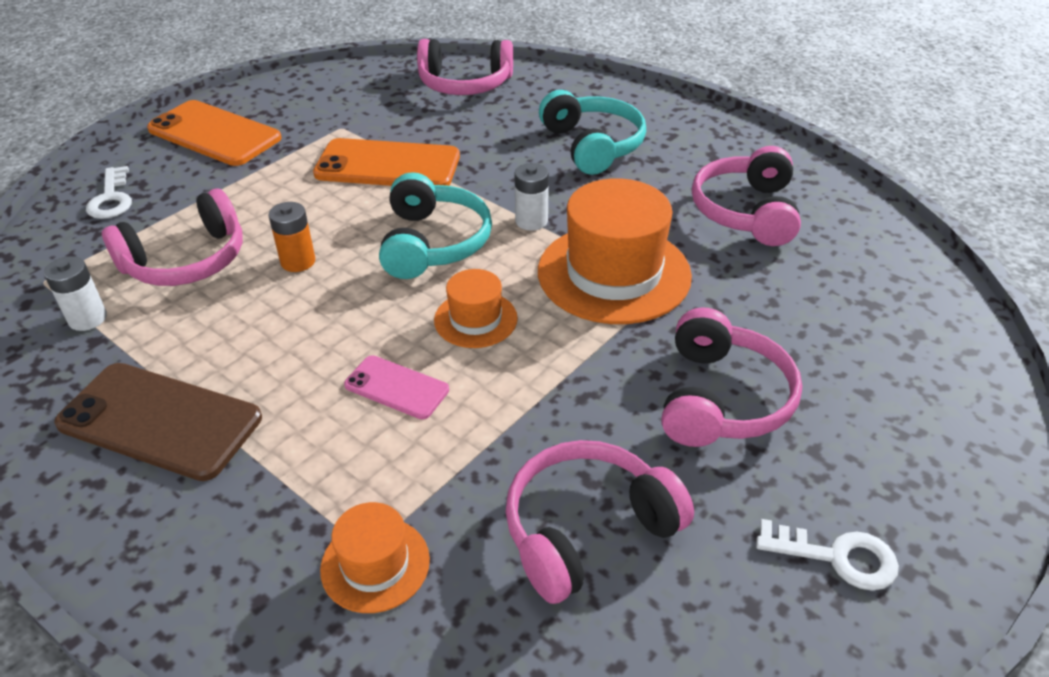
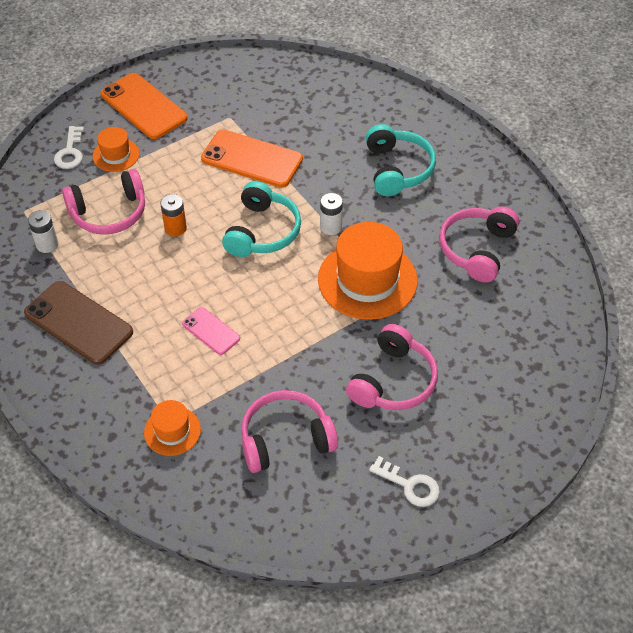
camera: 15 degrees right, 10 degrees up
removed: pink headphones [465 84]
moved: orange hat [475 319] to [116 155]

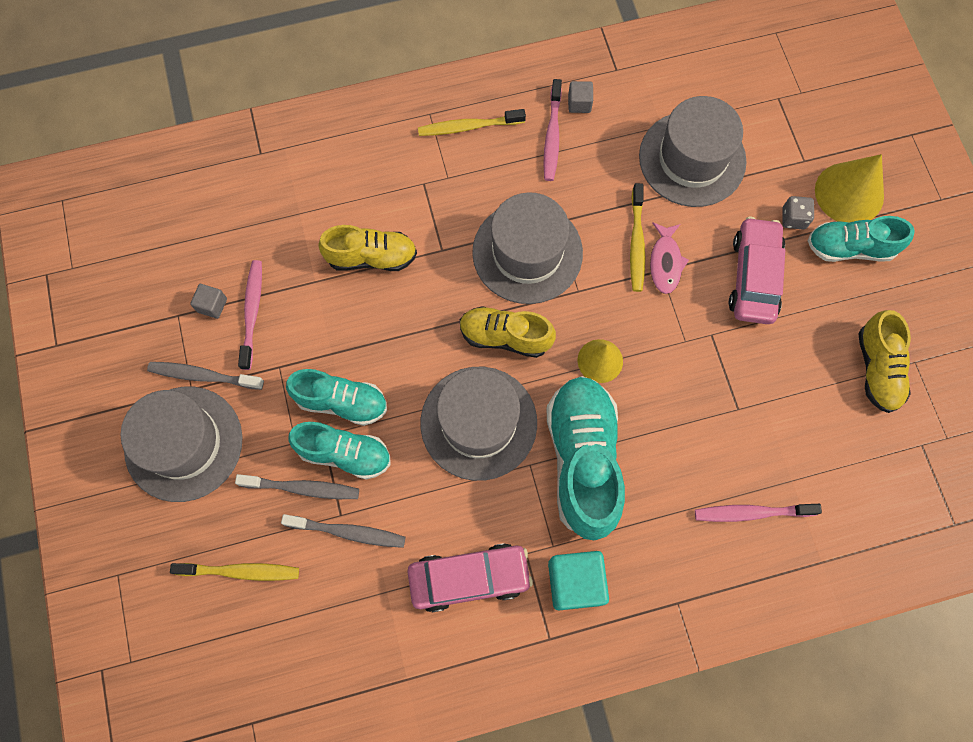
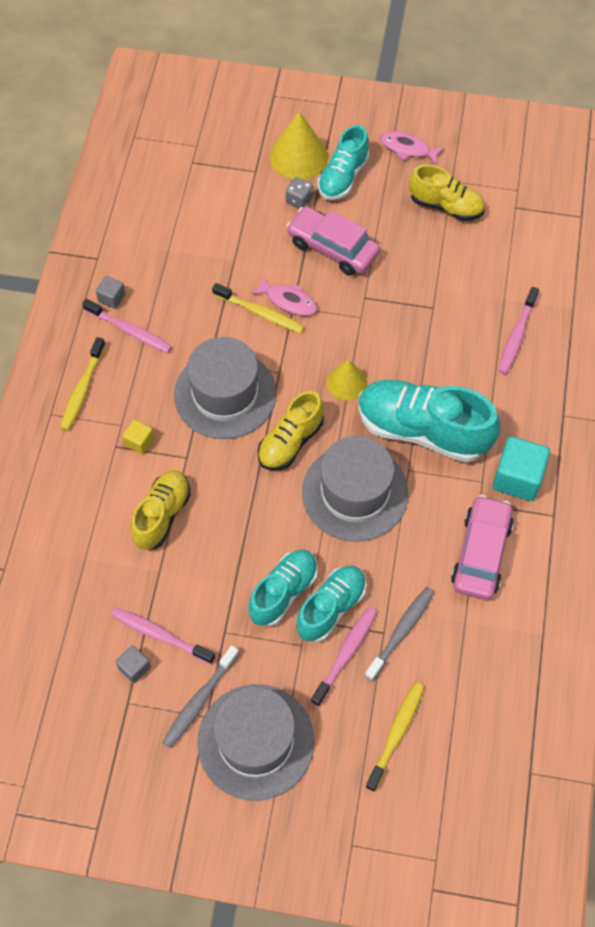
camera: 65 degrees left, 10 degrees down
removed: grey hat [692 159]
added: yellow cube [139 442]; pink fish [408 149]
recoloured: grey toothbrush [302 488] to pink toothbrush [345 655]

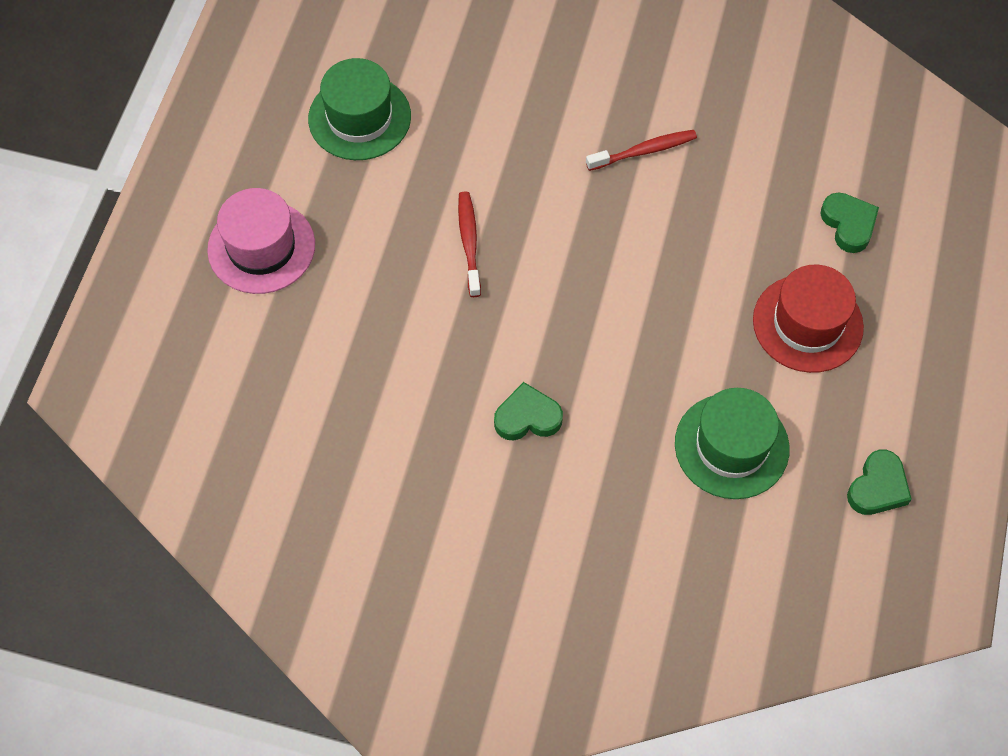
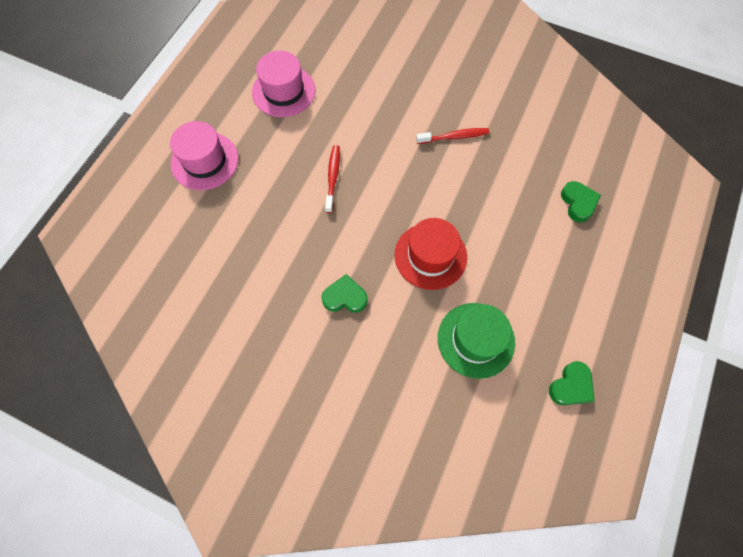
camera: 10 degrees right, 5 degrees up
moved: red hat [807 323] to [430 256]
recoloured: green hat [359 117] to pink hat [283 91]

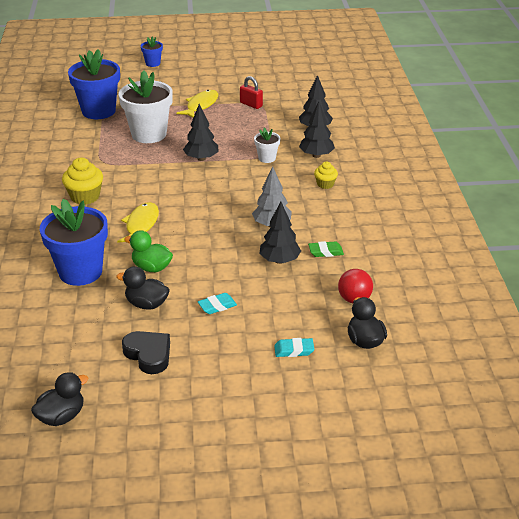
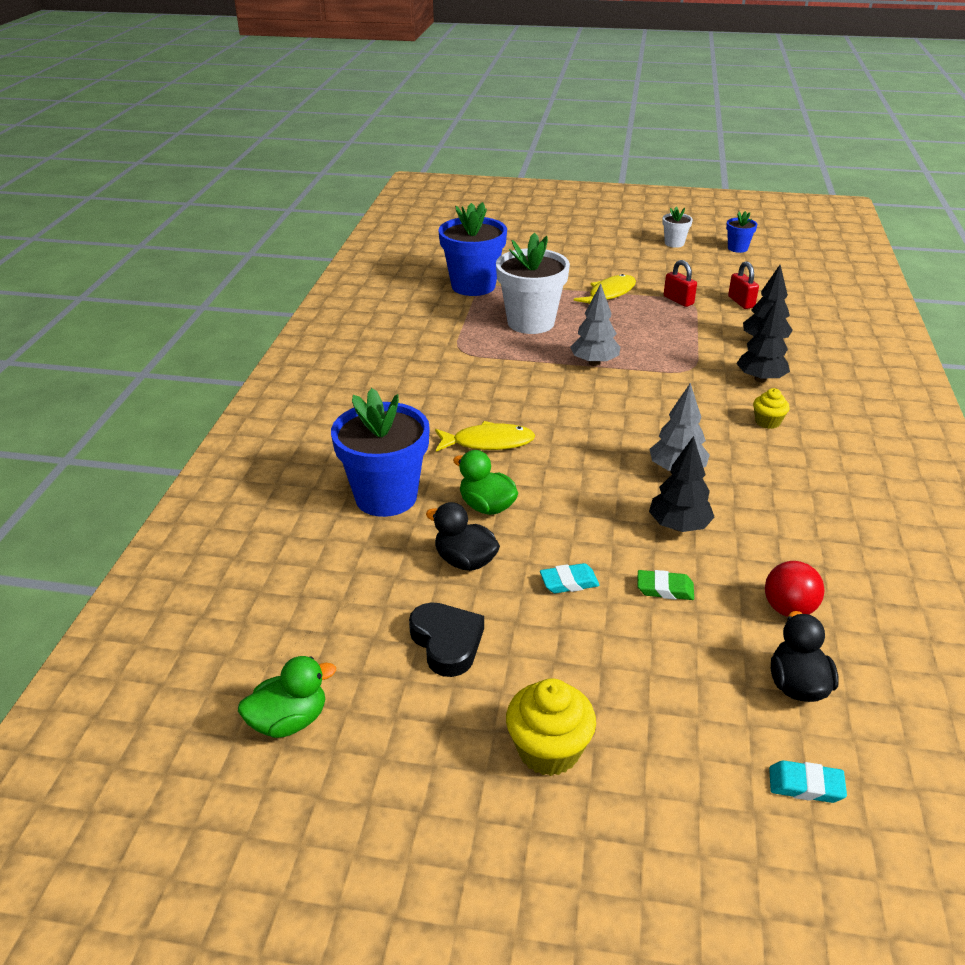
camera: 15 degrees right, 0 degrees up
added: red padlock [741 302]
moved: yellow cupcake [85 197] to [549 750]; green eraser [325 252] to [665 589]; white flower pot [267 158] to [674 243]; blue flower pot [153 63] to [737 248]; turquoise eraser [294 350] to [805 785]
recoloured: black duck [61 416] to green duck [289 721]; black tree [201 158] to grey tree [594 363]
turned: yellow fish [141 225] = [488 442] 60 degrees clockwise

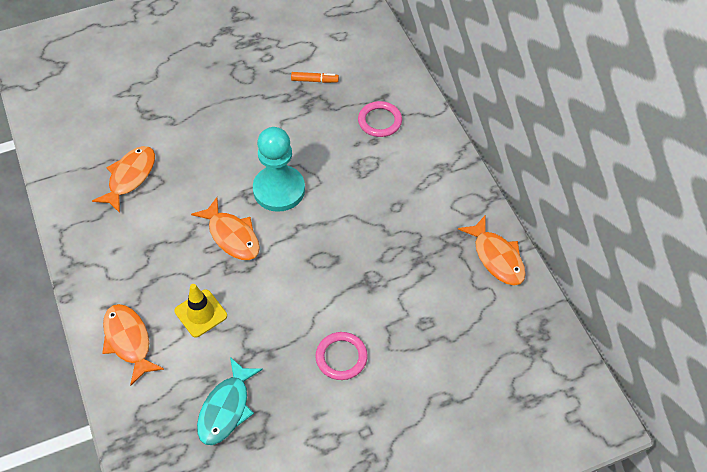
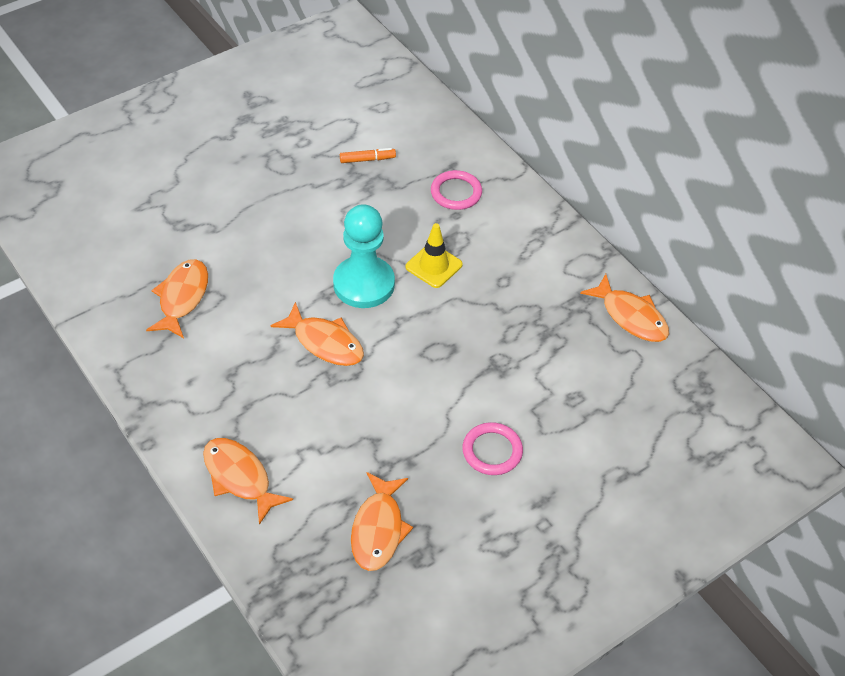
camera: 15 degrees left, 5 degrees down
moved: yellow traffic cone [201 313] to [434 266]
recoloured: turquoise fish [226 408] to orange fish [378 529]

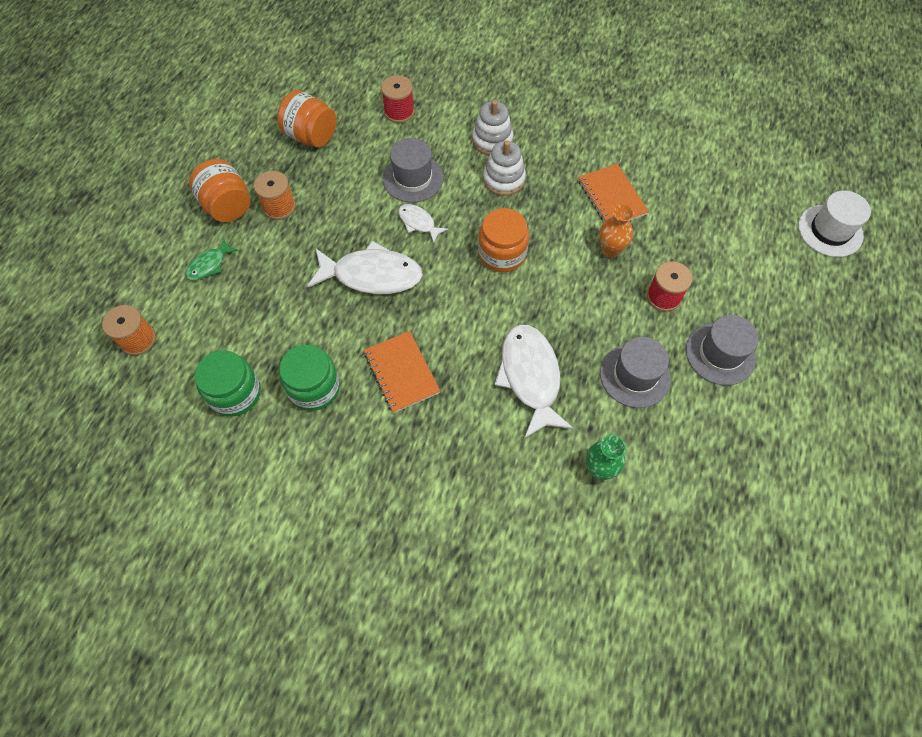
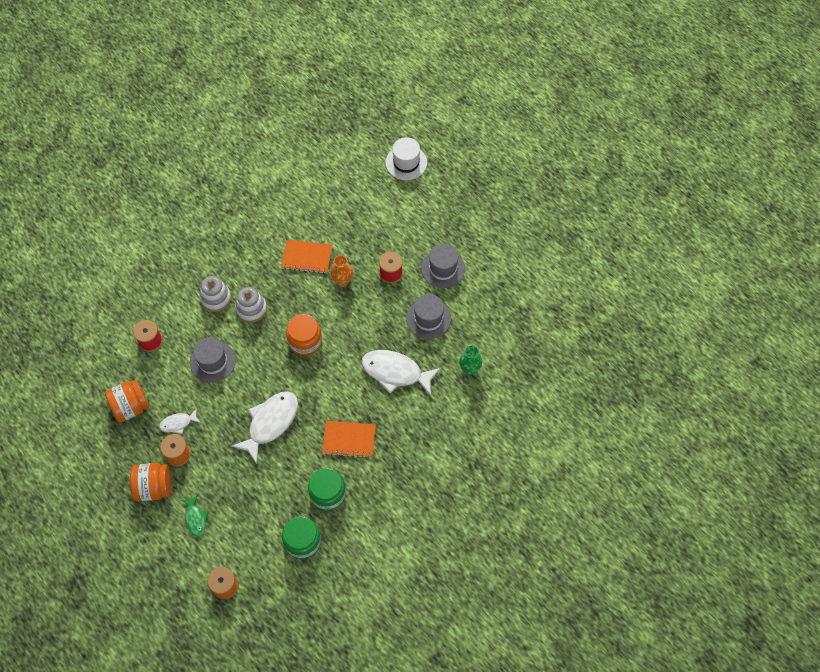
camera: 60 degrees left, 0 degrees up
moved: white fish [418 223] to [178 423]

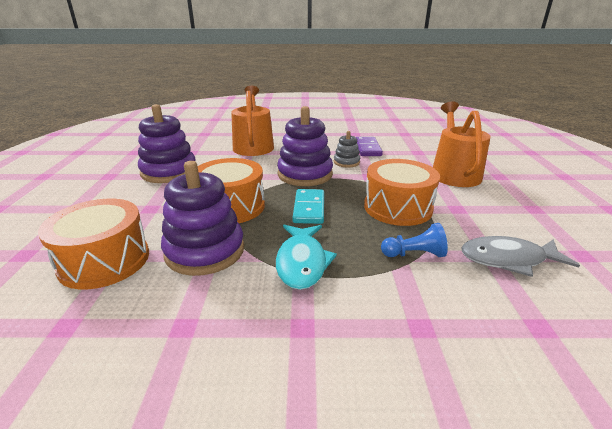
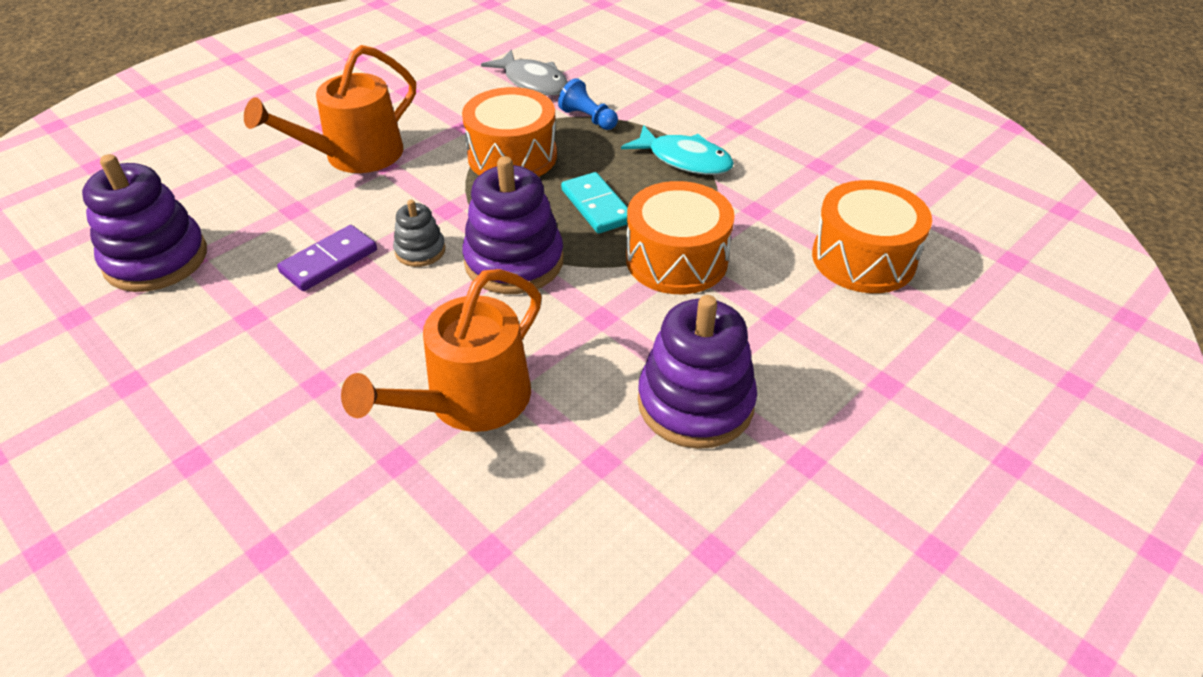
camera: 135 degrees left, 15 degrees up
moved: purple stacking toy [205 251] to [156 259]
turned: turquoise domino [309 208] = [597 206] 75 degrees counterclockwise; turquoise fish [302 262] = [684 160] 75 degrees clockwise

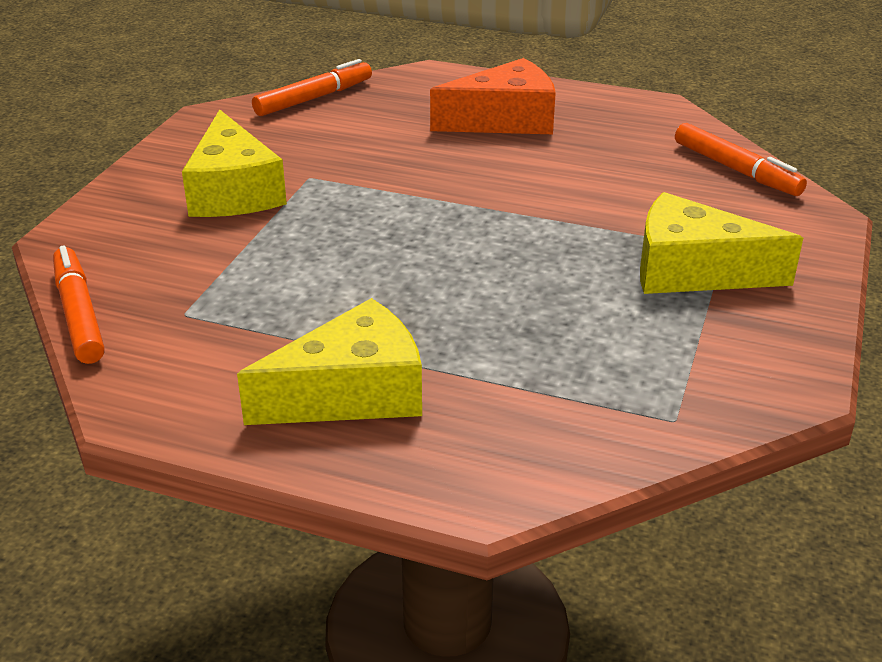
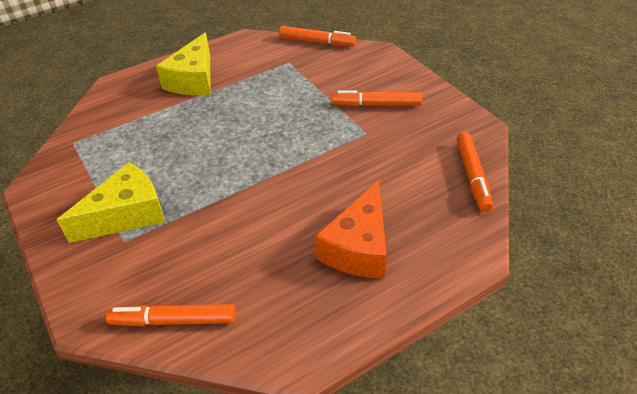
camera: 130 degrees right, 10 degrees up
replaced: yellow cheese [233 191] to orange marker [376 104]

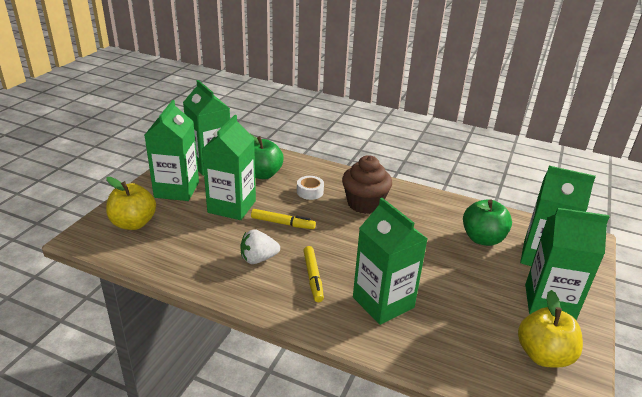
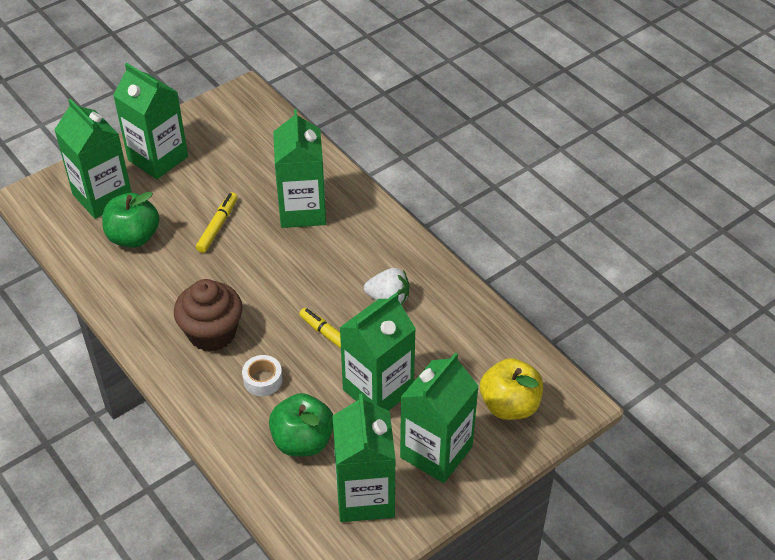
camera: 150 degrees left, 15 degrees up
removed: yellow apple [543 355]
moved: yellow marker [313 277] to [217 226]

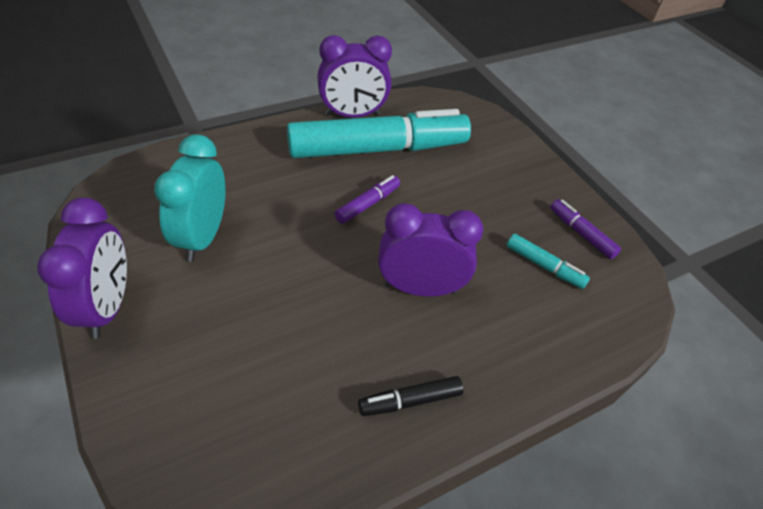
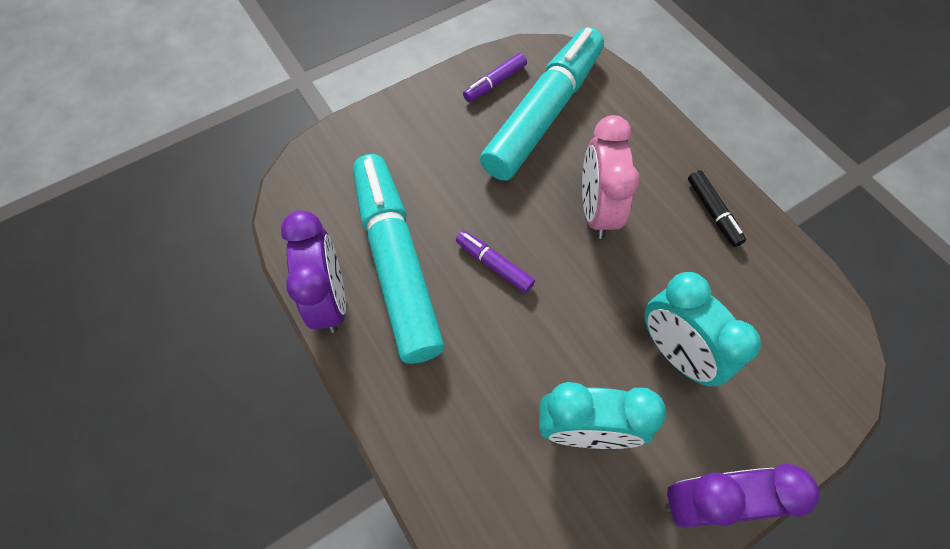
camera: 90 degrees left, 15 degrees up
added: turquoise clock [675 352]
recoloured: purple clock [420 288] to pink clock [596 210]
resized: turquoise marker [544 266] = [543 114] x2.46

